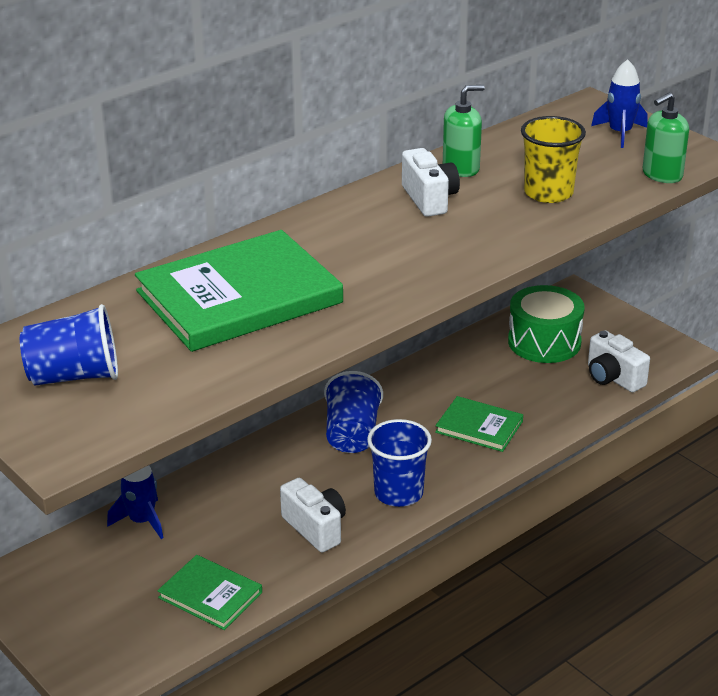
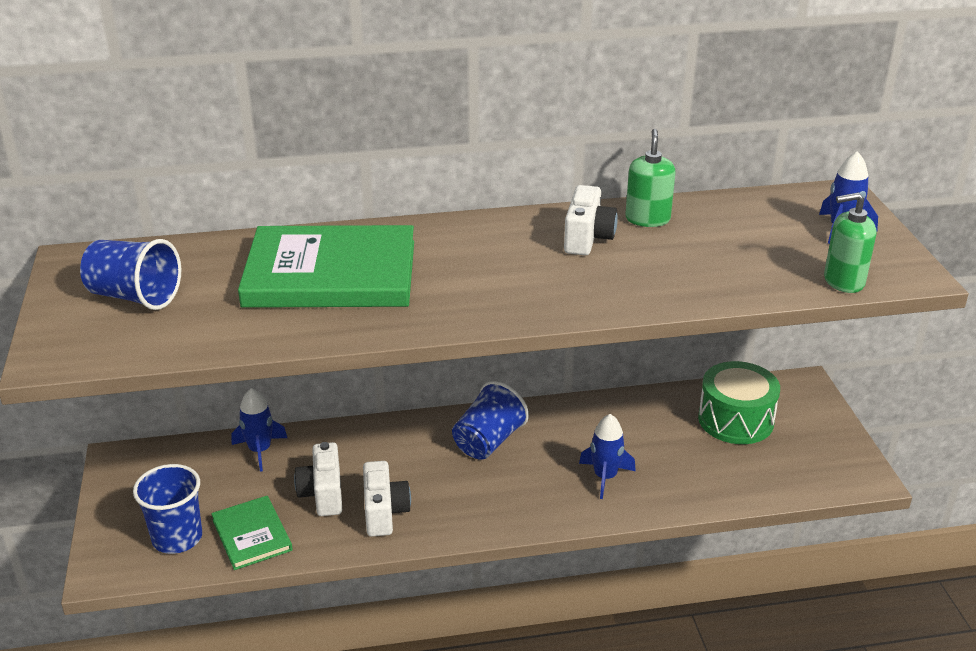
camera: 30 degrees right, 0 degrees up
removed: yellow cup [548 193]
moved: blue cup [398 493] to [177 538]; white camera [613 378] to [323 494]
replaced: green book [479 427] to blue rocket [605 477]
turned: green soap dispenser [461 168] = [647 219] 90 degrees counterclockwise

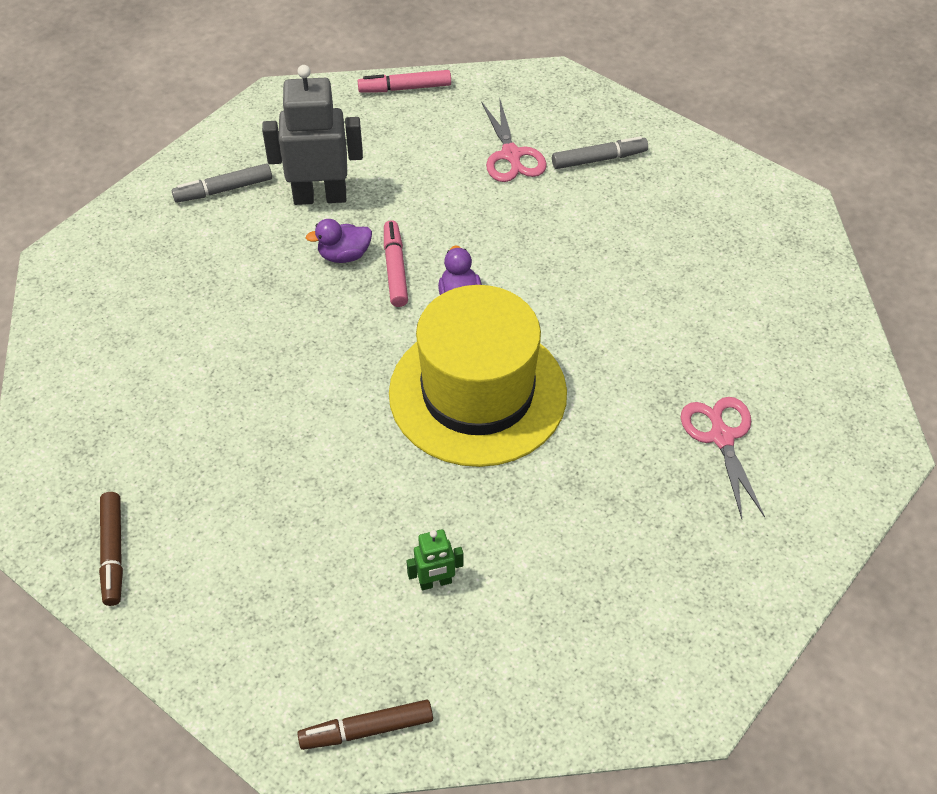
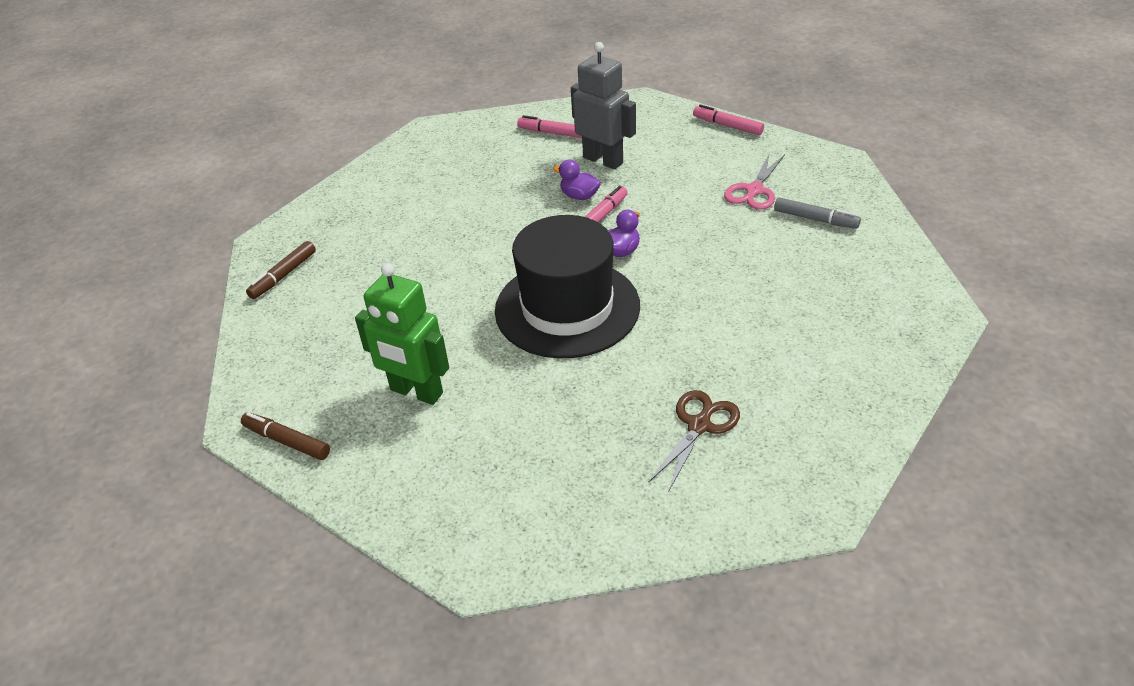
camera: 45 degrees right, 10 degrees down
recoloured: yellow hat [477 393] to black hat [567 308]; grey marker [223 190] to pink marker [553 133]; pink scissors [721 436] to brown scissors [699 425]
resized: green robot [435 582] = [416 392] x2.08

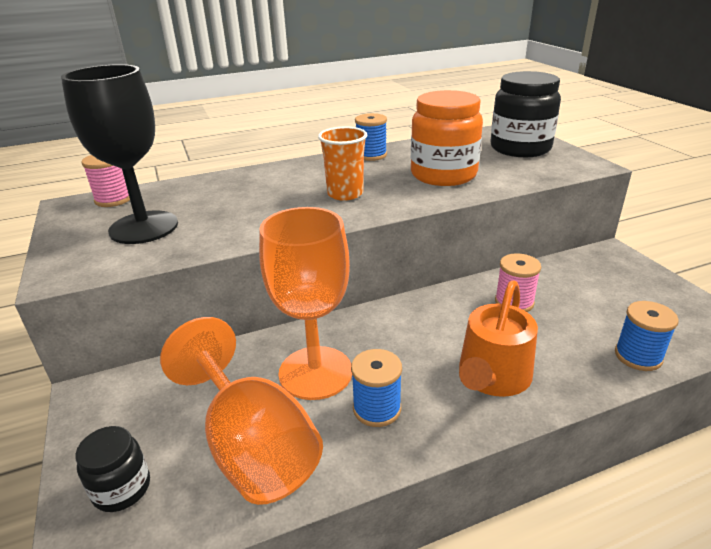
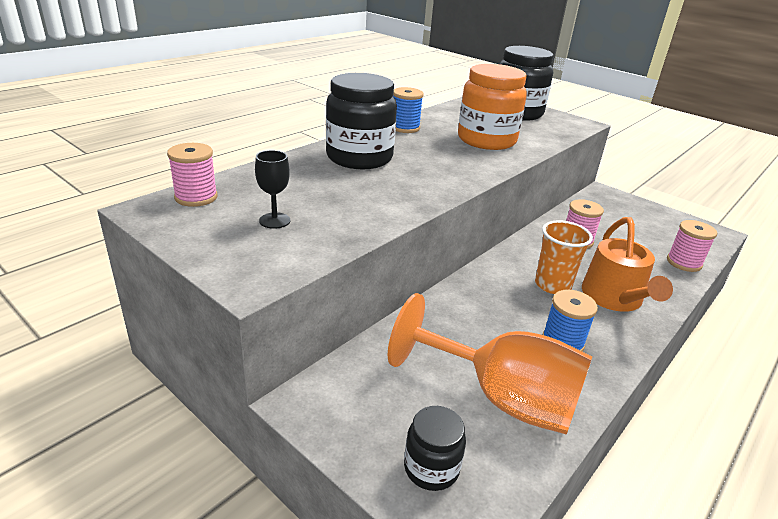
camera: 30 degrees left, 0 degrees up
removed: orange goblet [315 372]
added: black jar [359 158]
moved: orange cup [345 194] to [552 285]
recoloured: blue spool [638 356] to pink spool [684 263]
resized: black goblet [144 227] = [274 220] x0.43

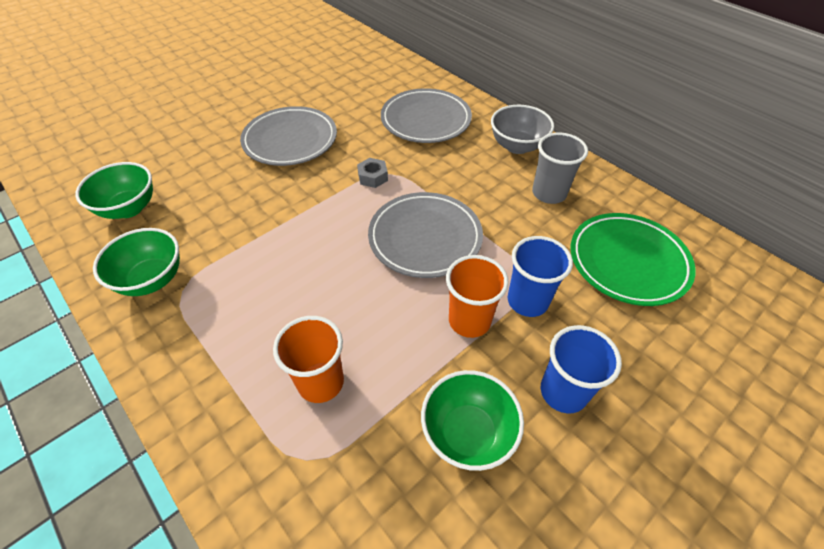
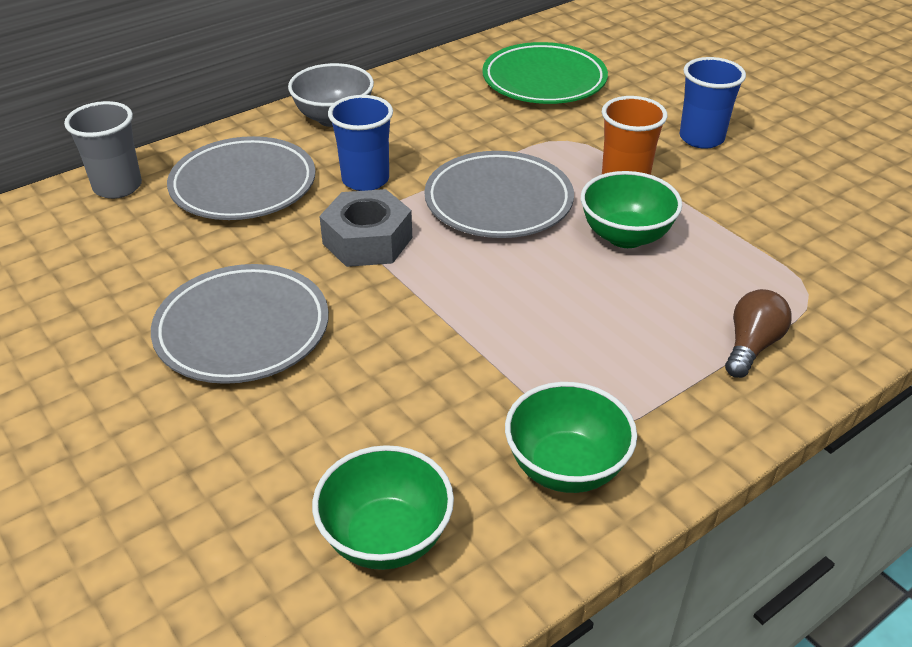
camera: 85 degrees left, 10 degrees down
removed: orange cup [320 382]
added: brown light bulb [751 346]
moved: grey cup [549 193] to [117 187]; blue cup [527 301] to [365 180]; green bowl [467 433] to [625 236]
resized: grey nut [373 177] = [367 240] x1.82

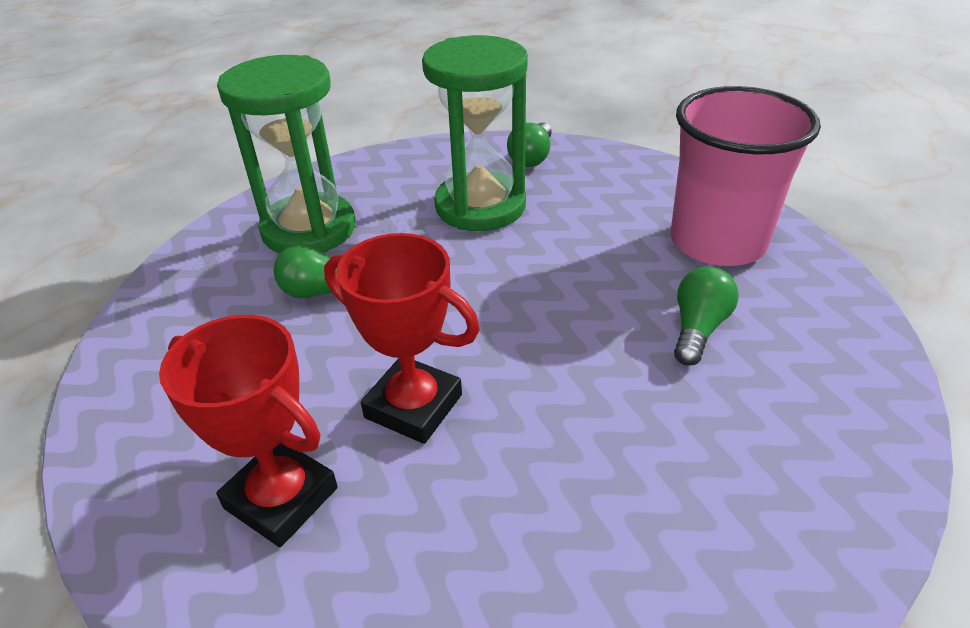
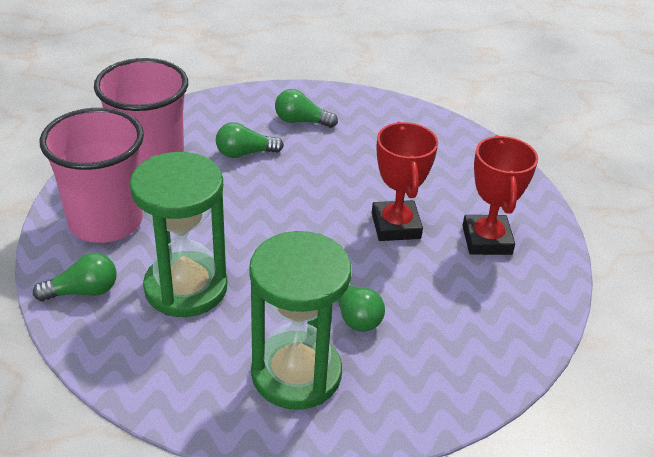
camera: 130 degrees left, 0 degrees up
added: pink cup [106 221]; green light bulb [301 121]

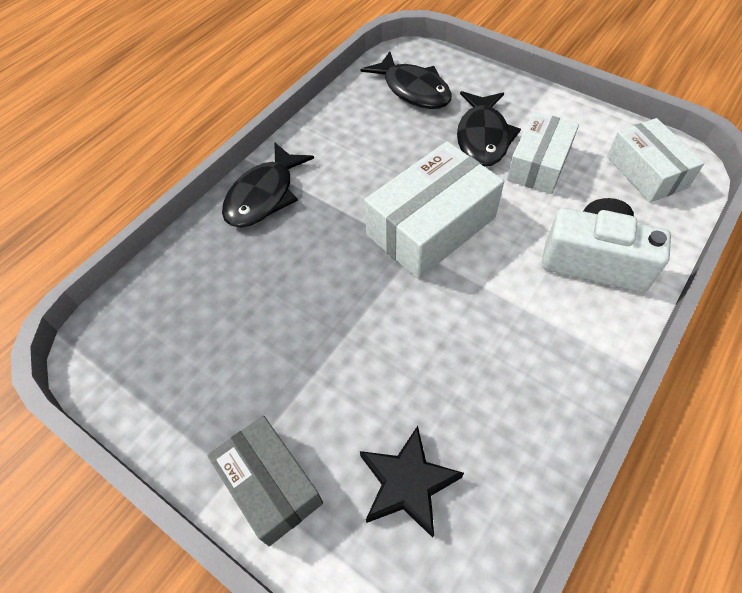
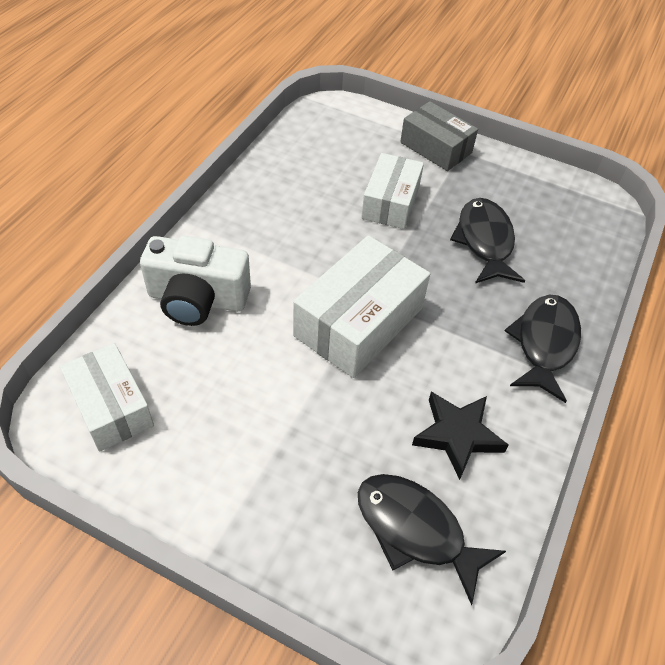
camera: 165 degrees right, 5 degrees down
moved: white box [538 164] to [390 202]; black star [407 483] to [457 435]; black fish [483 137] to [484 241]

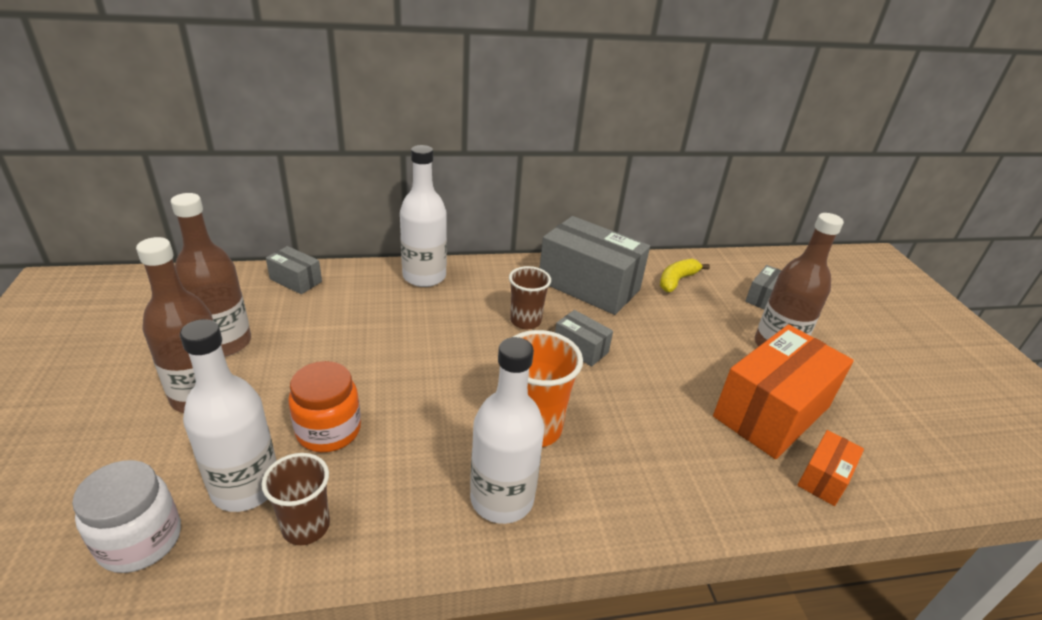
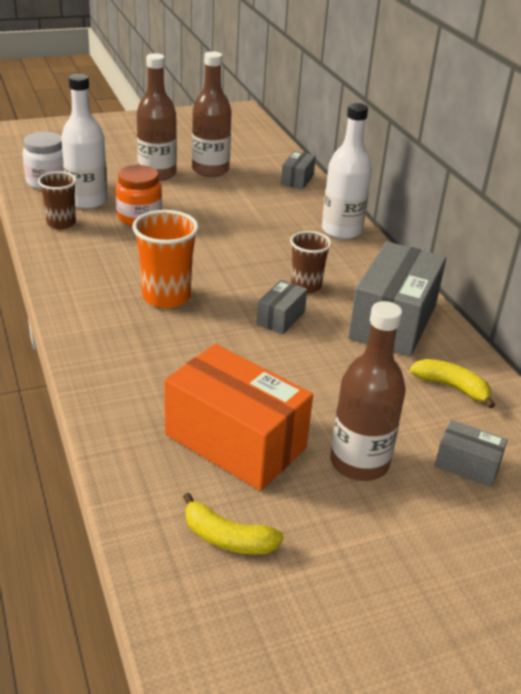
camera: 80 degrees right, 0 degrees up
removed: white bottle [502 499]; orange box [824 478]
added: yellow banana [227 538]

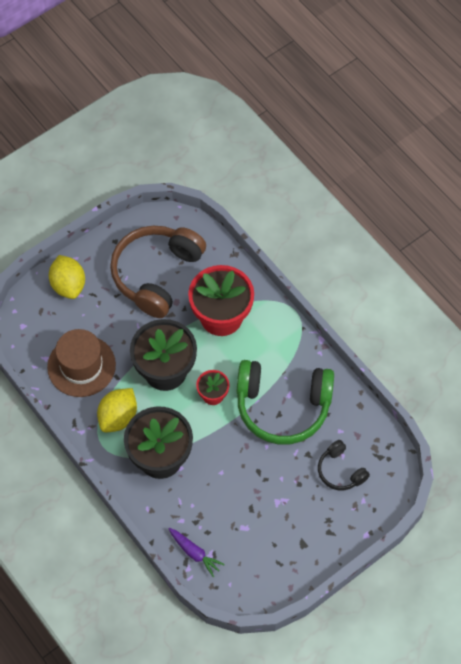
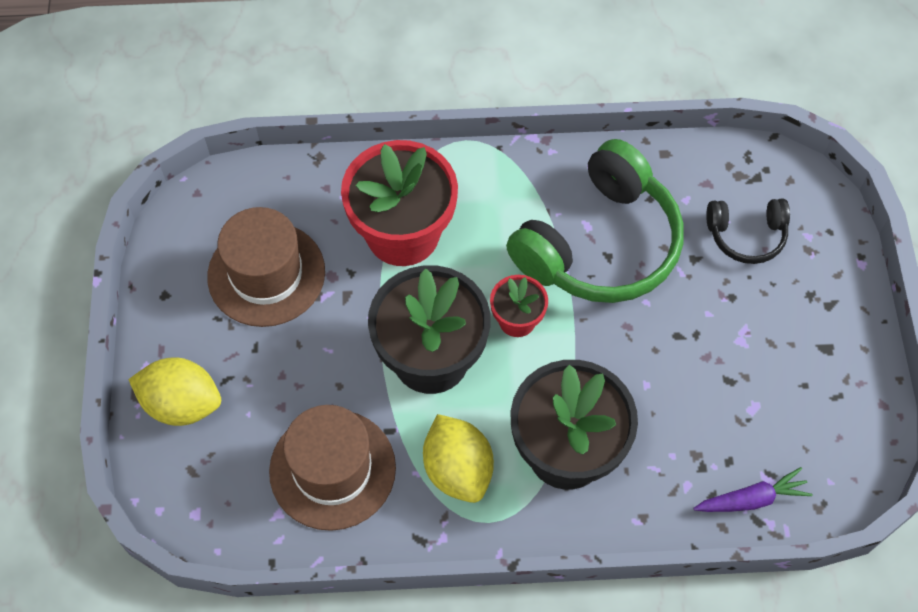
camera: 55 degrees left, 0 degrees up
replaced: brown headphones [156 274] to brown hat [266 274]

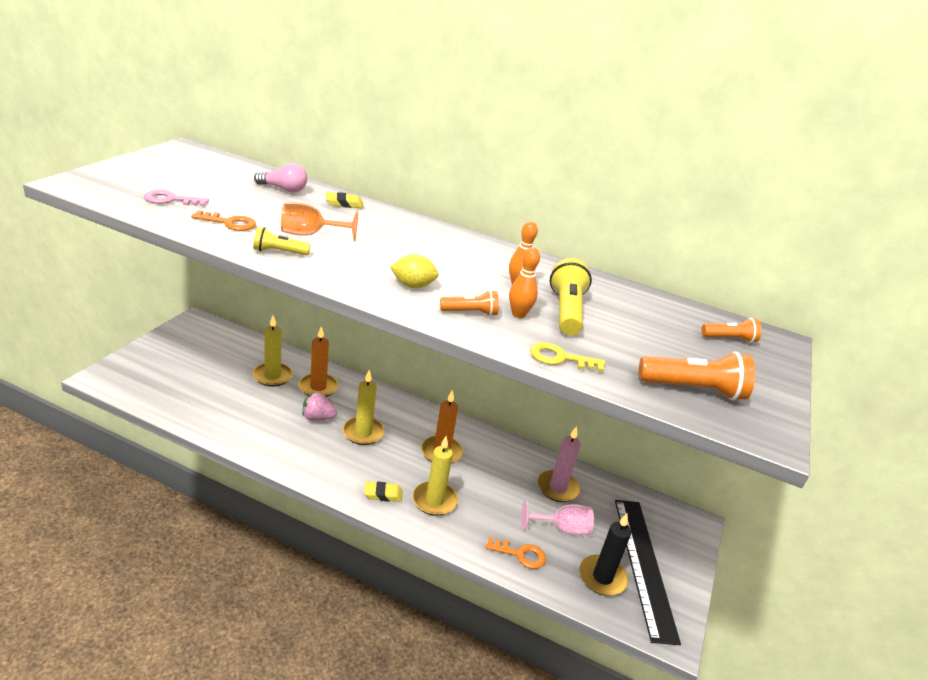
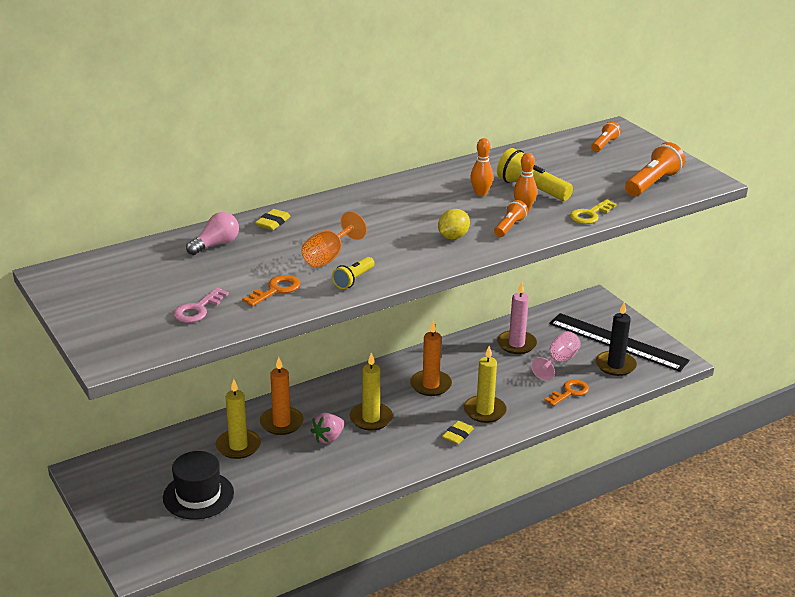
camera: 50 degrees left, 0 degrees up
added: black hat [198 495]

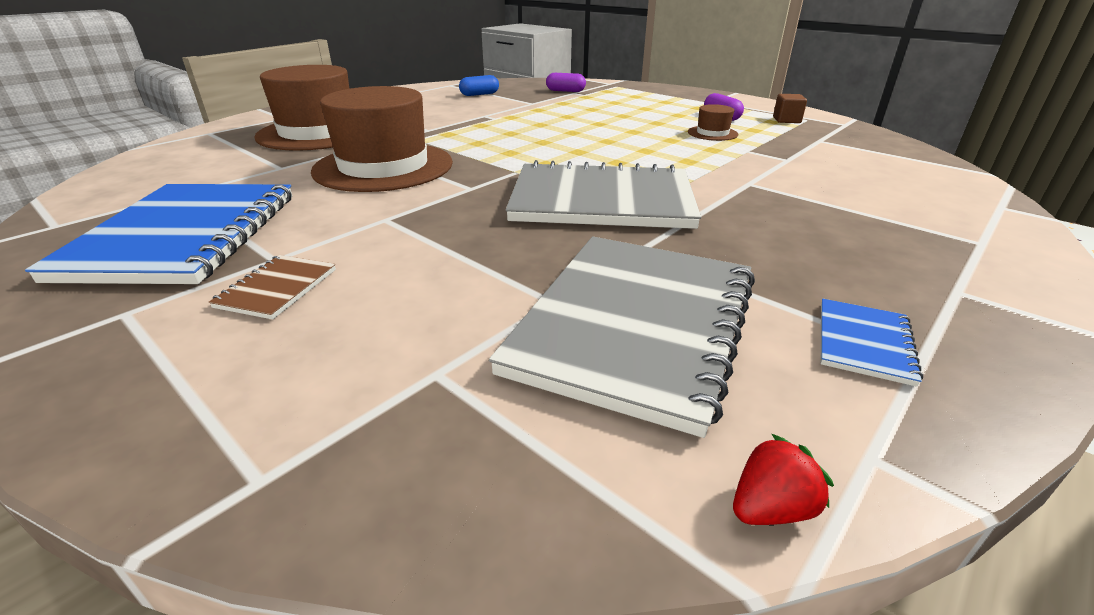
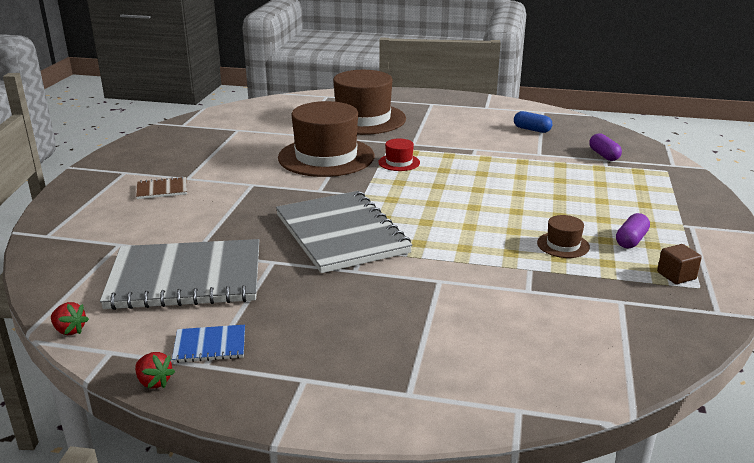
camera: 60 degrees right, 5 degrees down
removed: blue notebook [184 235]
added: red strawberry [154 382]; red hat [399 162]

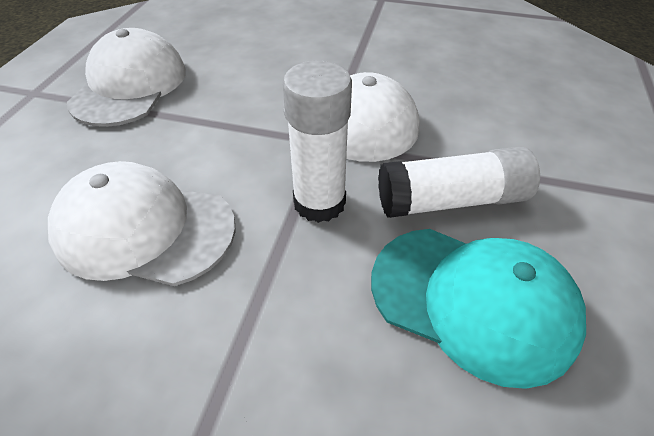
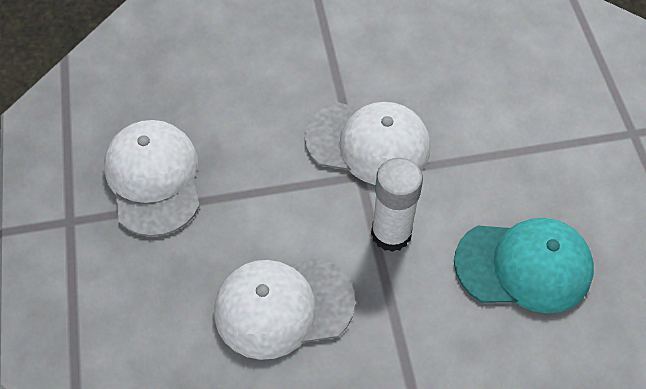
camera: 25 degrees left, 10 degrees up
removed: white glue stick [451 200]

